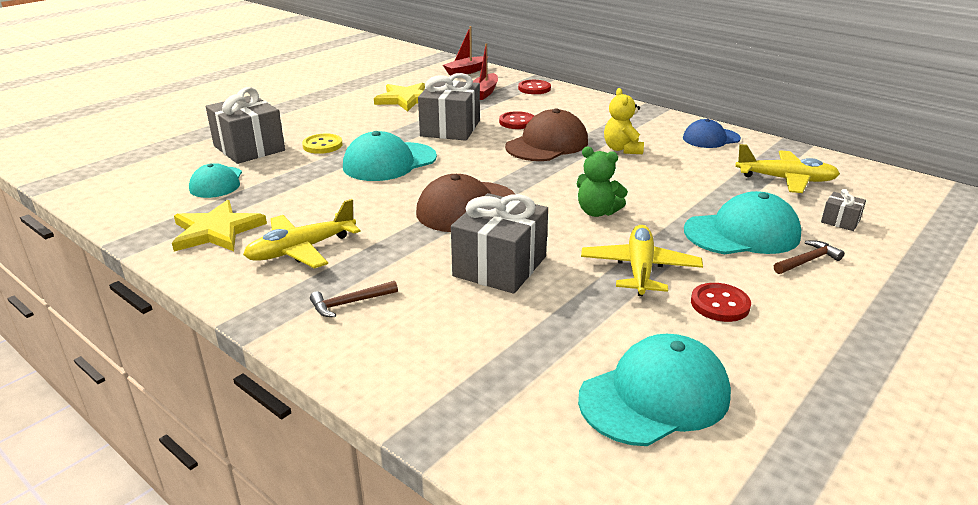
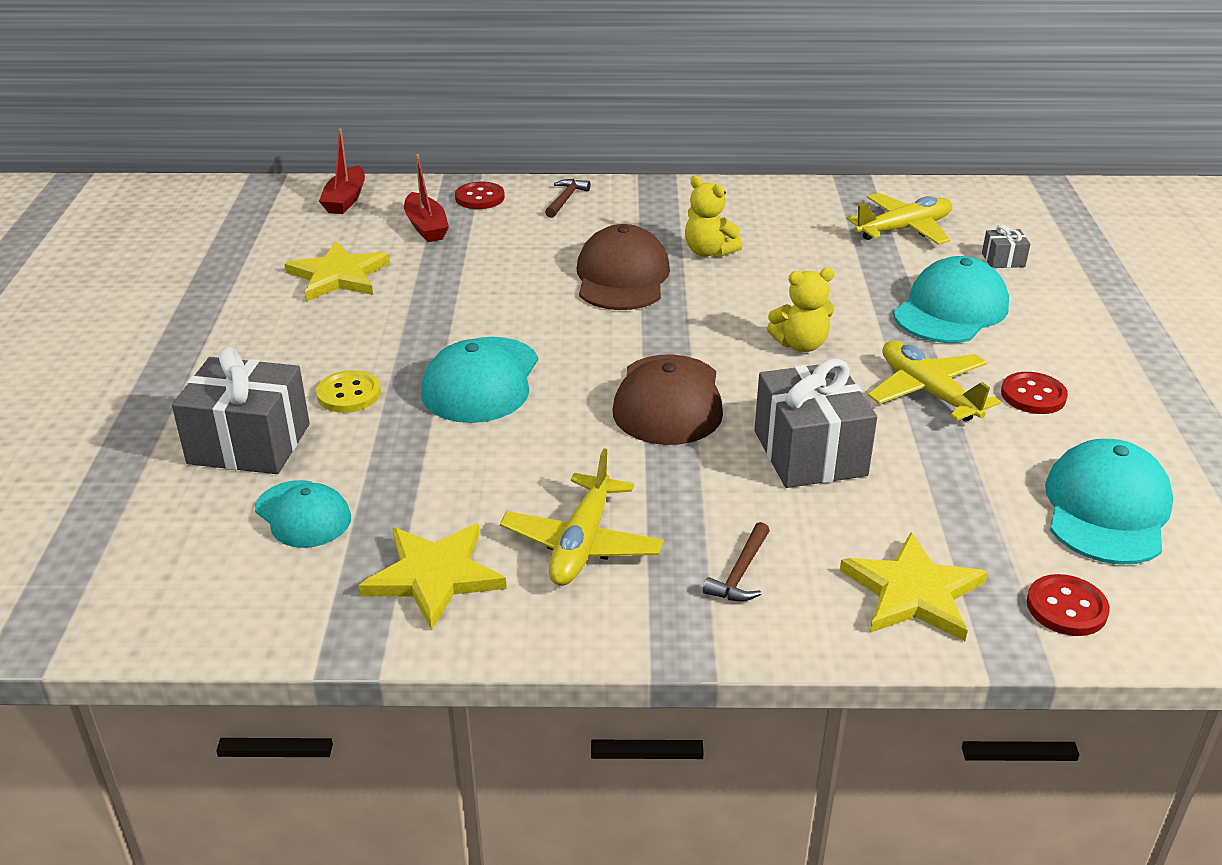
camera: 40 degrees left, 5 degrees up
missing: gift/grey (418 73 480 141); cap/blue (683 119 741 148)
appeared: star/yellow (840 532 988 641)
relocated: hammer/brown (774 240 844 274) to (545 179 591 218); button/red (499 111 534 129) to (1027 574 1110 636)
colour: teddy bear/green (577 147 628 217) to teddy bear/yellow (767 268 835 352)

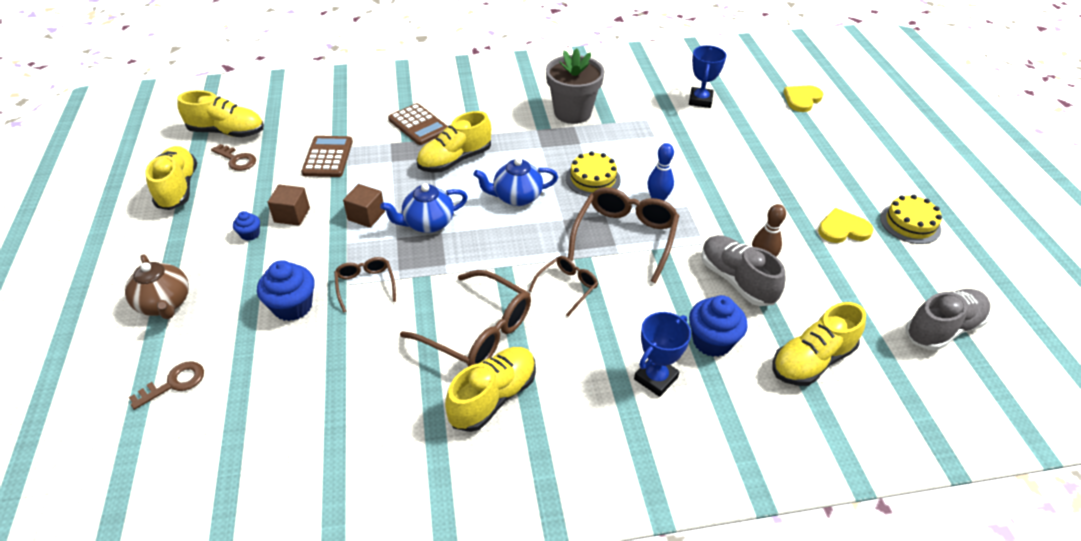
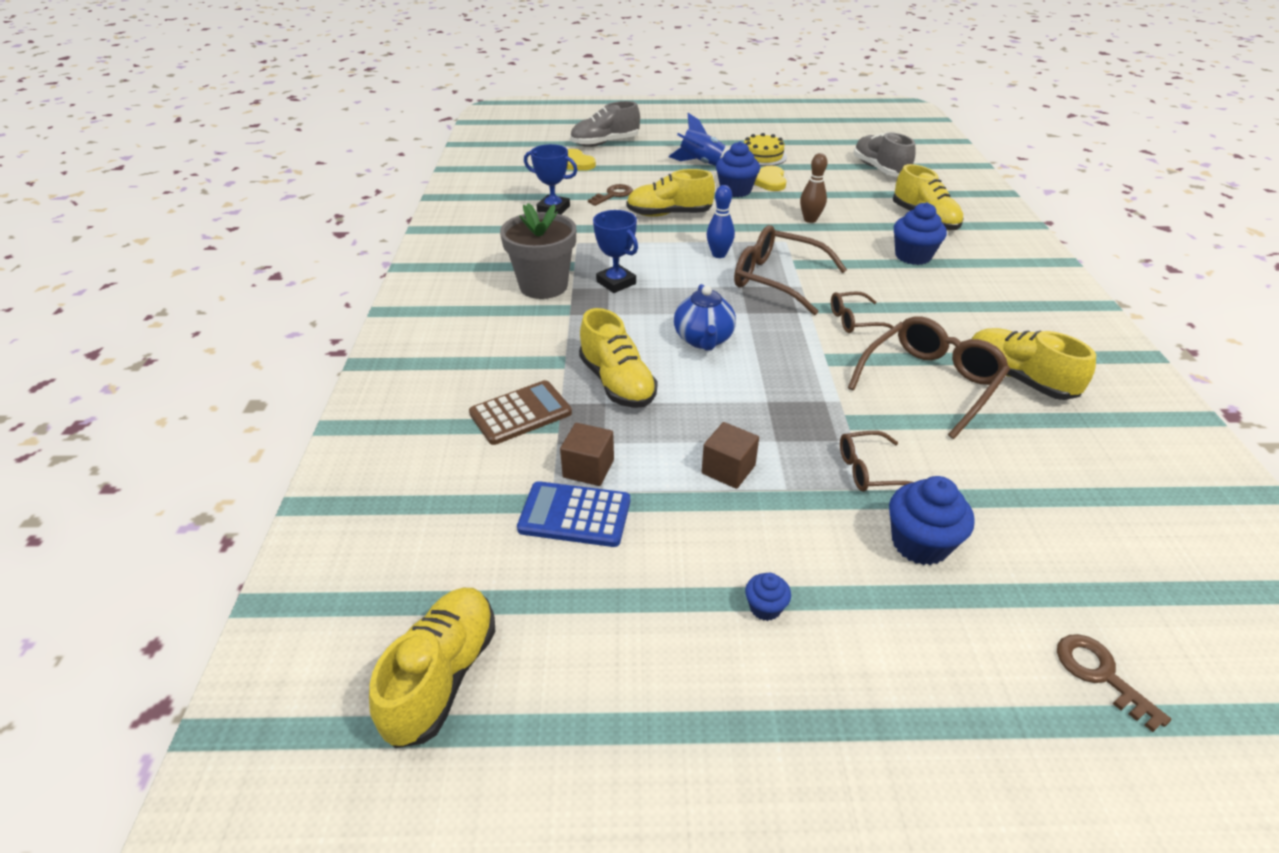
camera: 80 degrees left, 5 degrees down
missing: teapot/brown (125 254 189 319); teapot/blue (380 183 468 233); cake/yellow (566 151 621 197)
appeared: rocket/blue (668 113 729 166); cupcake/blue (716 141 760 197)
relocated: cube/brown (268 185 310 226) to (560 423 614 486); shoe/grey (701 235 785 306) to (570 101 640 147); key/brown (211 144 256 171) to (588 184 633 206); trophy/blue (634 312 691 397) to (593 210 638 293); shoe/yellow (145 146 197 210) to (626 169 715 217)
colour: calculator/brown (301 136 353 177) to calculator/blue (517 481 630 547)
spun: glasses/brown (529 256 598 317) = (831 292 893 333) 60 degrees counterclockwise

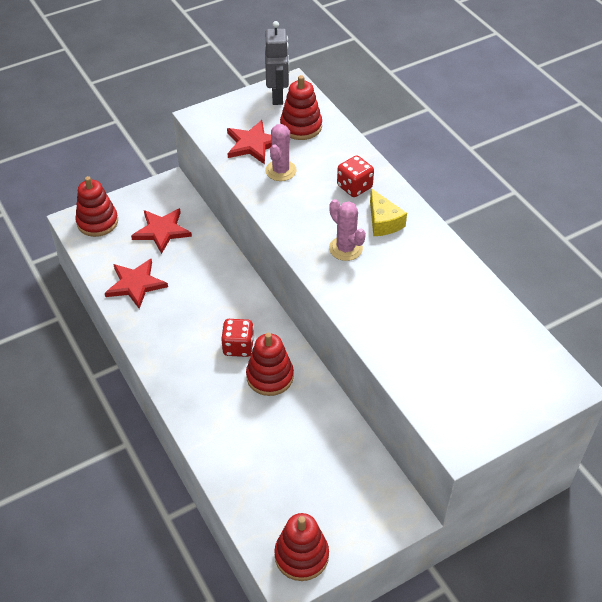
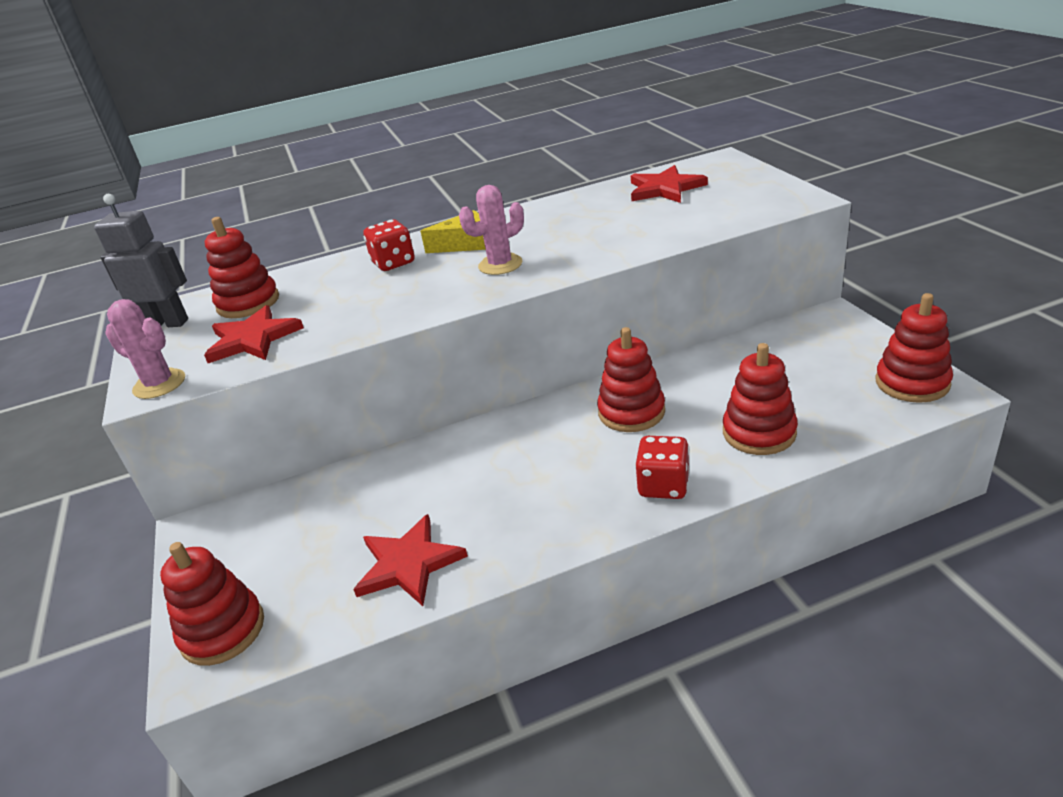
camera: 75 degrees left, 15 degrees down
appeared: stacking toy/red (723 343 798 455)
relocated: cactus/pink (265 124 297 181) to (105 299 185 399); star/red (131 208 192 254) to (631 165 708 203); dice/red (221 319 254 357) to (635 436 690 499)

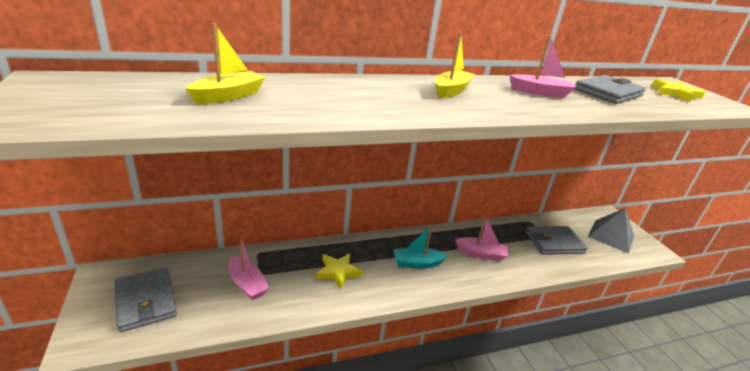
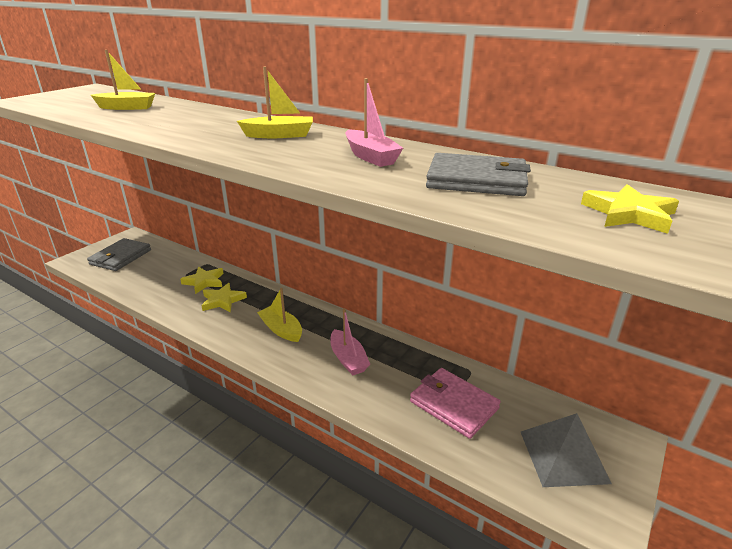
camera: 55 degrees right, 0 degrees up
missing: boat/pink (229 238 269 300)
appeared: star/yellow (180 267 224 294)
colour: boat/turquoise (393 225 448 269) to boat/yellow (257 288 302 342); wallet/grey (525 226 588 255) to wallet/pink (410 368 500 439)

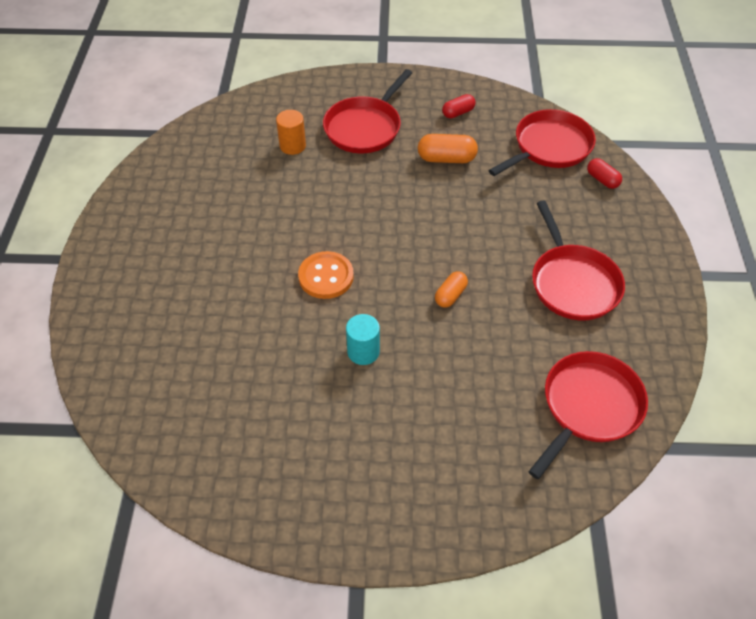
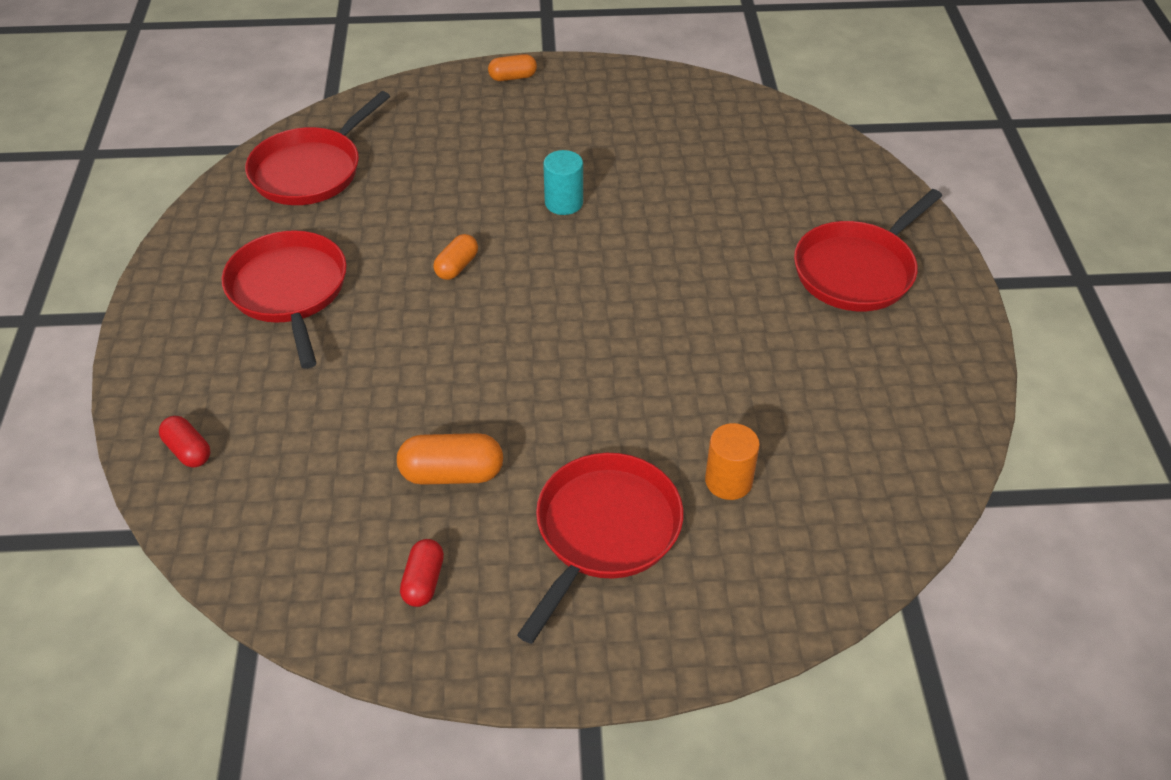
camera: 175 degrees right, 5 degrees down
missing: button/orange (298 251 354 299)
appeared: capsule/orange (488 54 537 81)
relocated: pan/red (489 109 596 176) to (794 189 942 311)
spun: capsule/red (442 94 476 118) = (400 539 444 607) 45 degrees counterclockwise

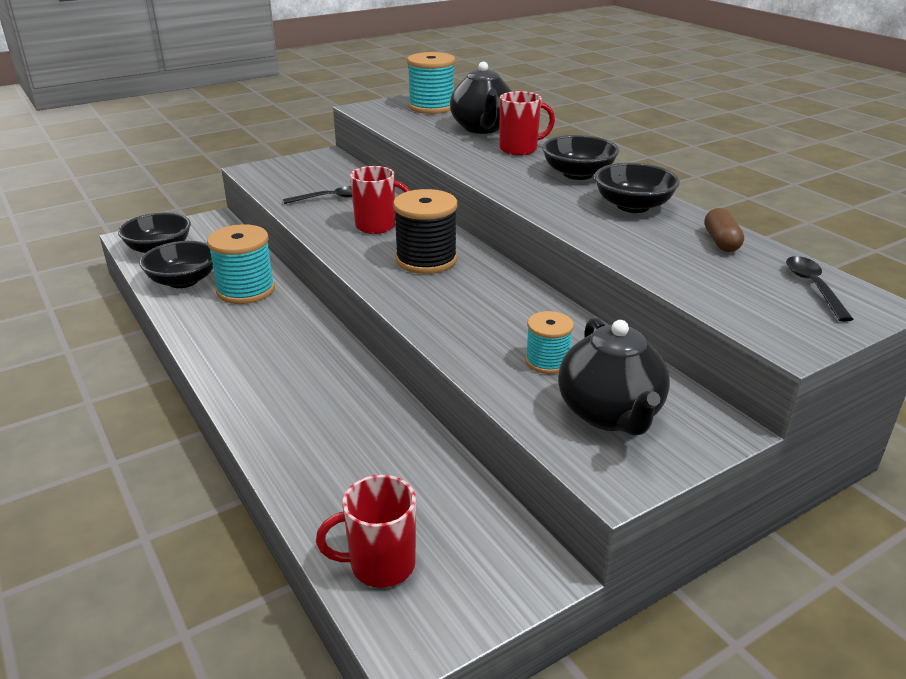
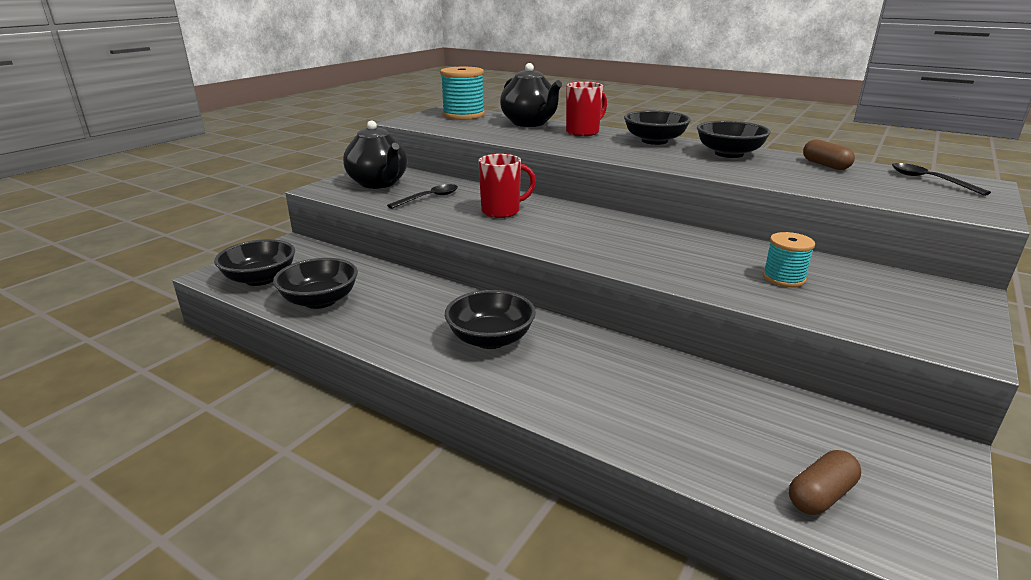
camera: 25 degrees left, 5 degrees down
missing: spool/turquoise (207 224 275 304); spool/black (393 189 457 274)
appeared: bowl/black (445 290 536 349)
relocated: teapot/black (558 317 670 436) to (343 120 407 189)
exchanged: mug/red (316 475 416 588) to capsule/brown (789 450 861 515)

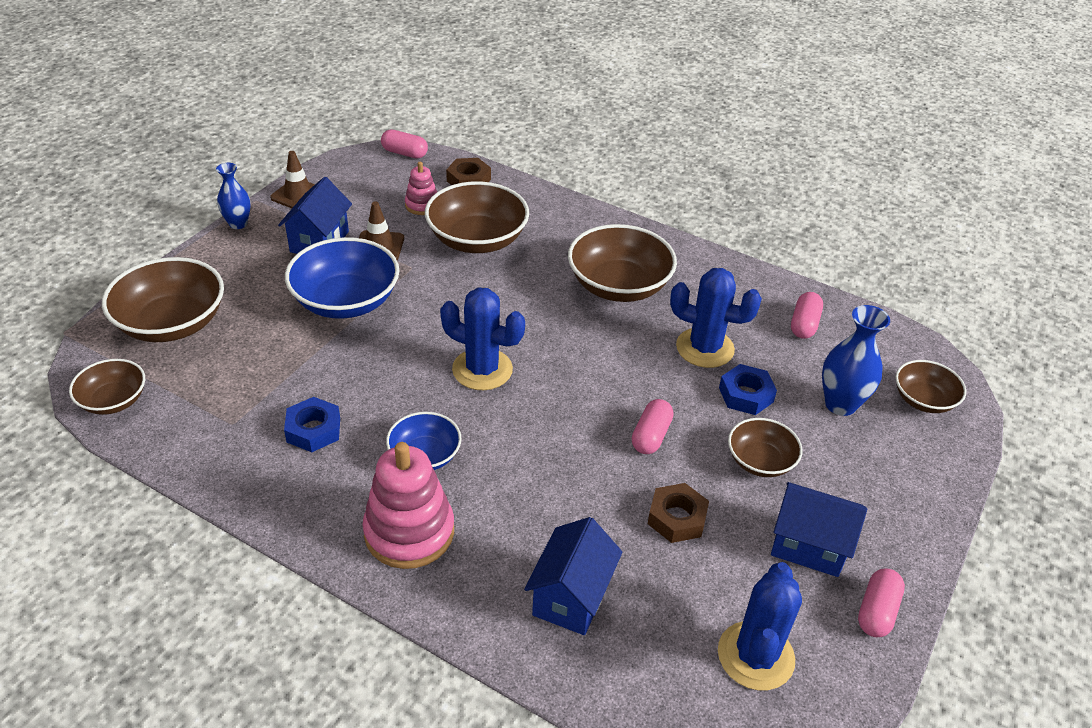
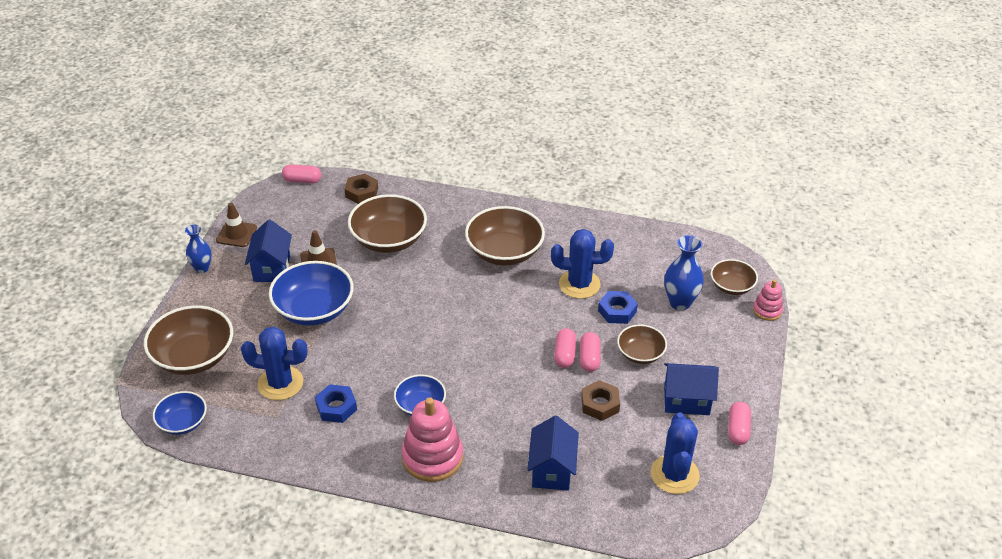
camera: 15 degrees left, 0 degrees up
relocated: cactus/blue (440 288 525 390) to (241 327 308 400); capsule/pink (791 292 823 339) to (580 332 601 372); stacking toy/pink (405 162 437 215) to (753 279 783 321)
colour: bowl/brown (69 359 145 415) to bowl/blue (153 391 207 435)

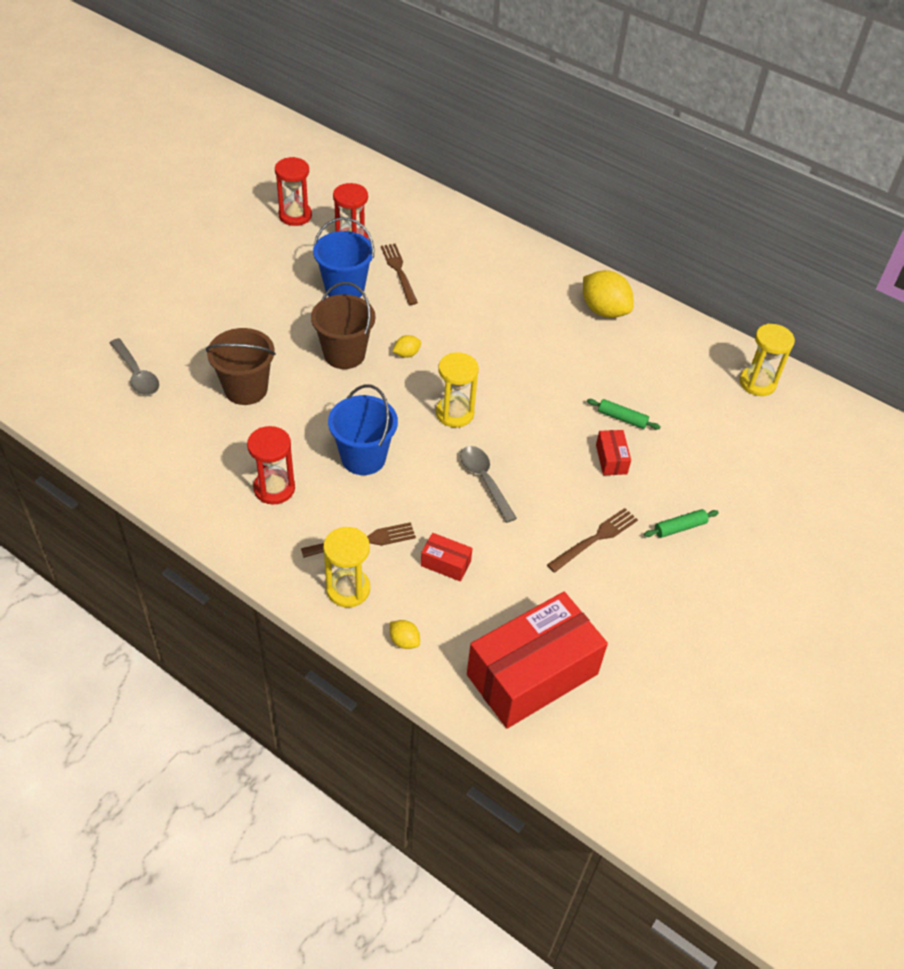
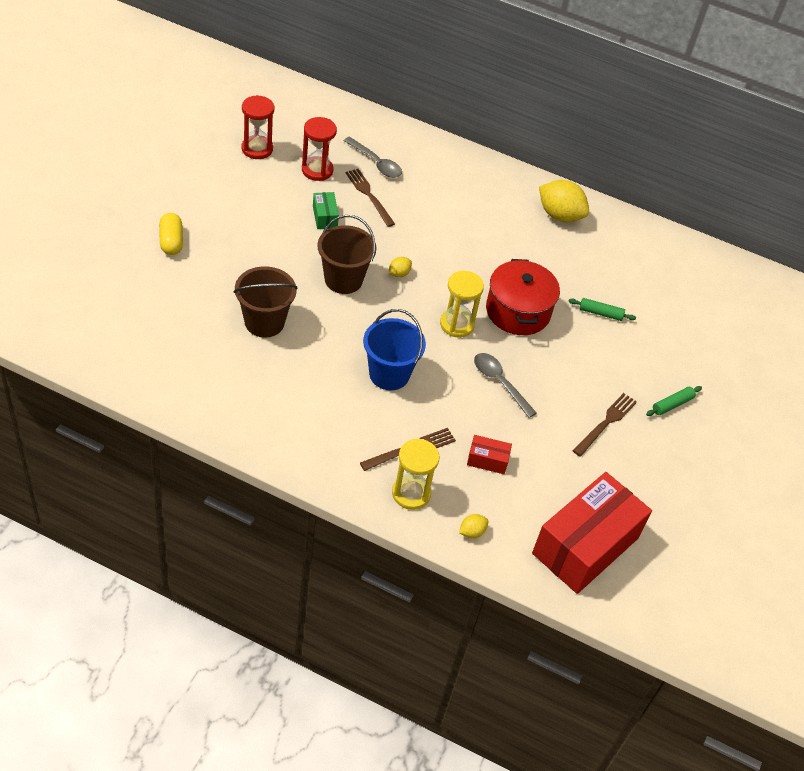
camera: 15 degrees left, 0 degrees up
missing: hourglass/red (247 426 295 504); box/red (596 430 631 475); hourglass/yellow (740 324 795 396)
appeared: capsule/yellow (159 213 183 255); pot/red (486 259 560 335)
relocated: spoon/grey (110 338 159 395) to (343 137 402 178)
exchanged: bucket/blue (313 217 374 298) to box/green (313 192 339 229)
spun: lemon/yellow (390 620 420 649) = (459 514 489 538) 60 degrees counterclockwise

